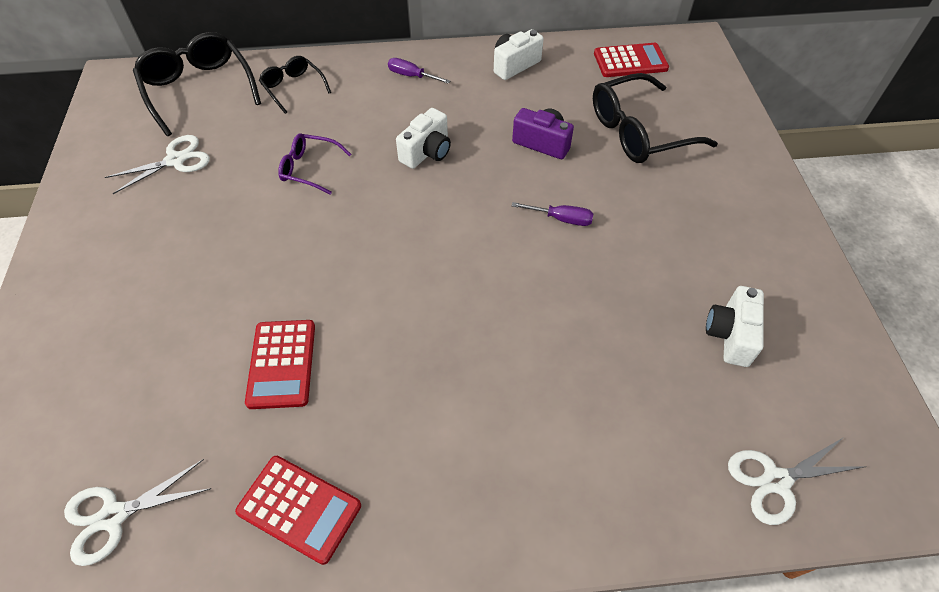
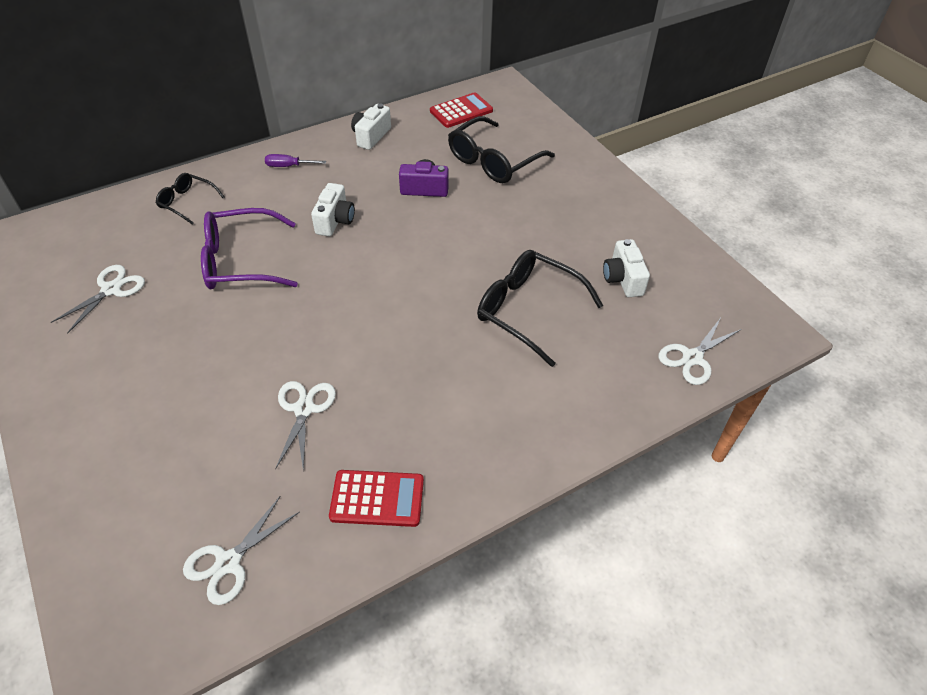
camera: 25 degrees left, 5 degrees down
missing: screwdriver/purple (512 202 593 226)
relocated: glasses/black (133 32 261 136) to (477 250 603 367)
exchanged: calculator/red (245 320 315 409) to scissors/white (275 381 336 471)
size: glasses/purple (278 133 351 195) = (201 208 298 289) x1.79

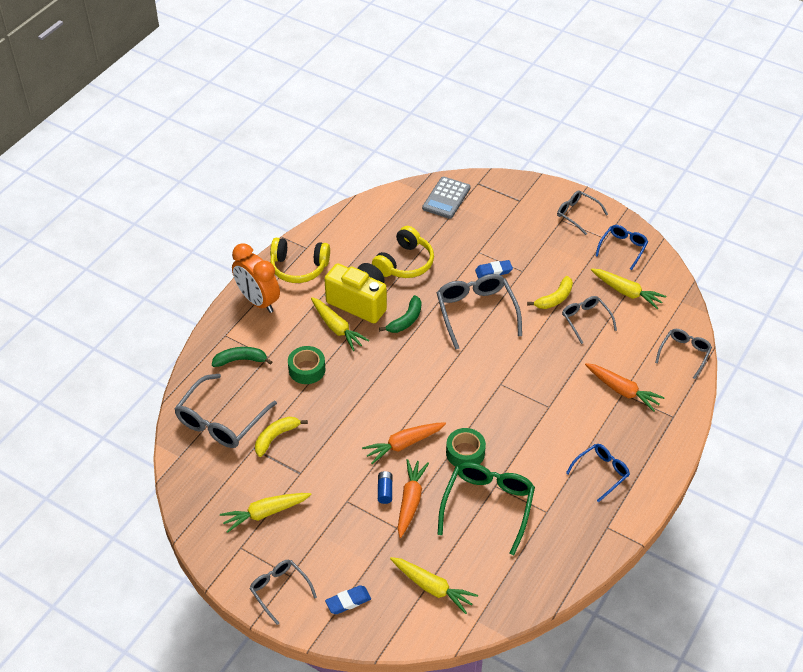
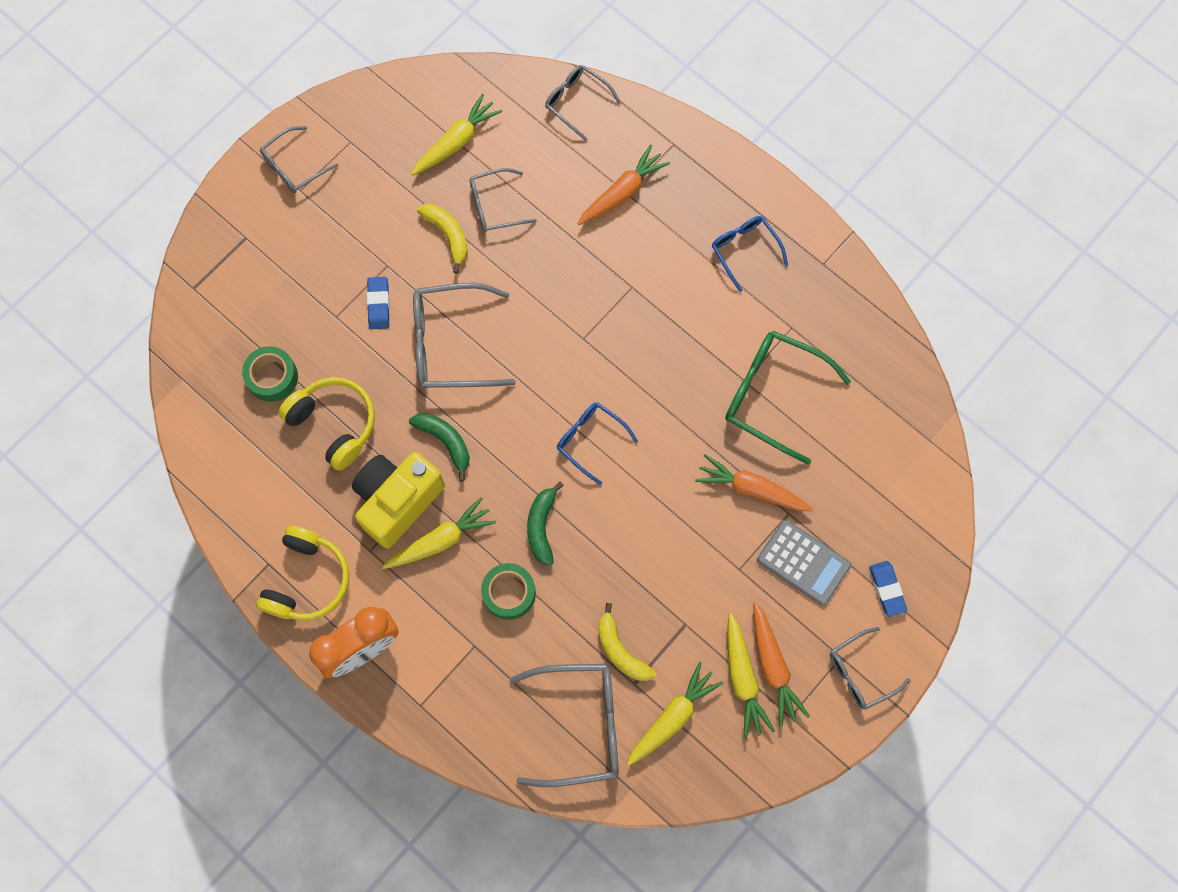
camera: 80 degrees left, 25 degrees up
missing: battery/blue (378 471 392 504)
relocated: tape/green (446 428 486 467) to (242 346 298 402); banana/green (212 347 273 367) to (527 482 564 566); glasses/blue (595 225 648 270) to (557 402 638 485); carrot/yellow (390 557 478 614) to (627 662 723 766); carrot/orange (362 422 446 464) to (754 603 810 726); calculator/grey (422 176 471 219) to (757 520 851 605)
spun: glasses/grey (174 374 277 448) = (510 664 619 787) 45 degrees counterclockwise

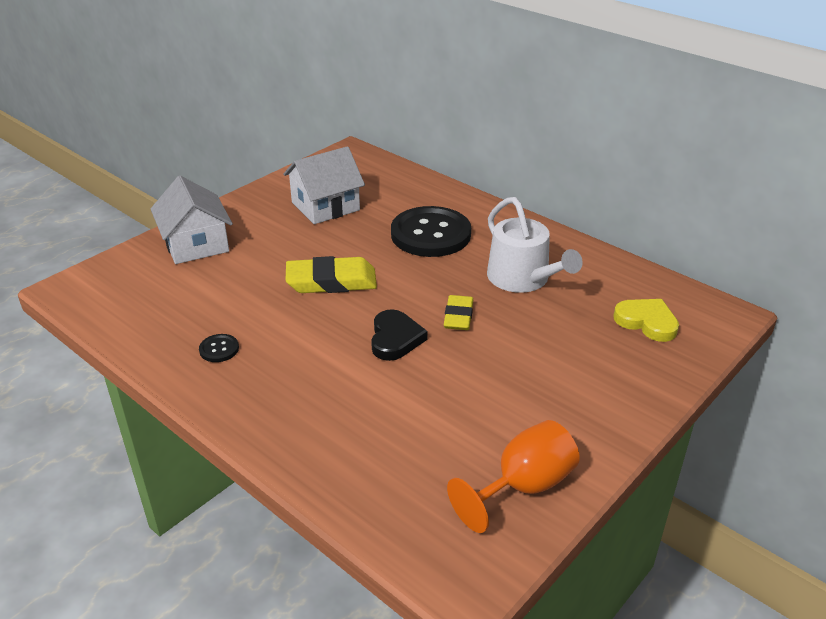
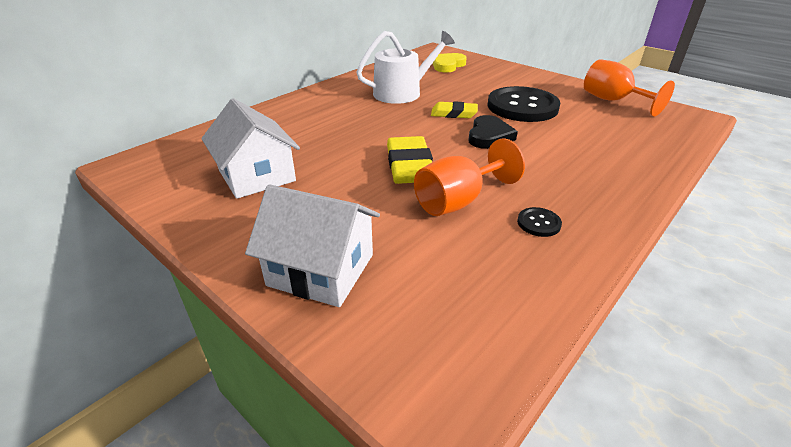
camera: 90 degrees left, 0 degrees up
appeared: goblet/orange (414 138 525 216)
relocated: button/black (391 206 471 257) to (488 86 560 122)
spun: house/white (151 176 233 264) = (245 184 380 307) 45 degrees clockwise; heart/black (371 309 428 361) = (469 115 518 149) 105 degrees clockwise

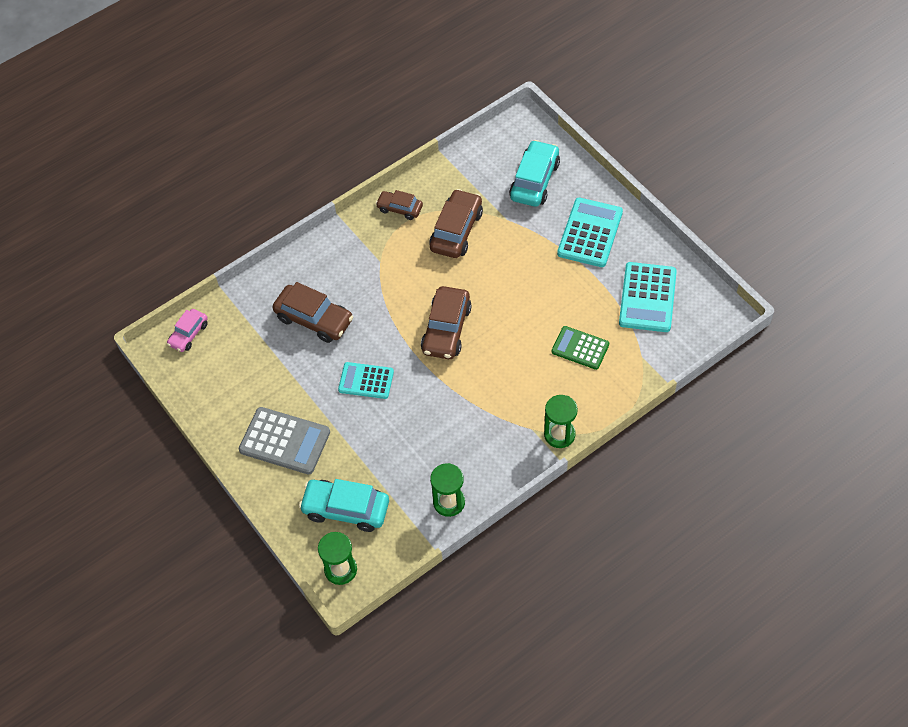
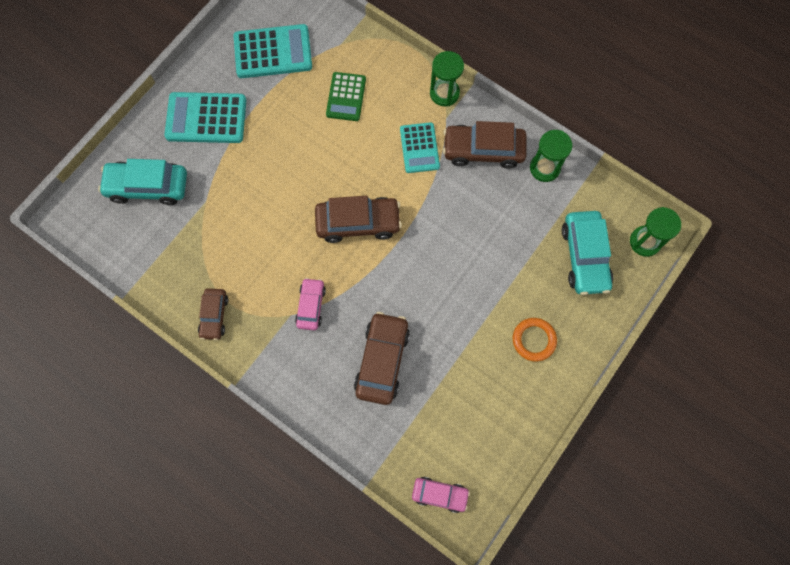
camera: 110 degrees left, 15 degrees up
appeared: car/pink (295 278 326 330)
relocated: calculator/turquoise (338 362 394 399) to (400 122 440 173); car/brown (429 189 483 258) to (443 121 527 168)
exchanged: calculator/grey (239 407 330 474) to ring/orange (513 318 557 361)

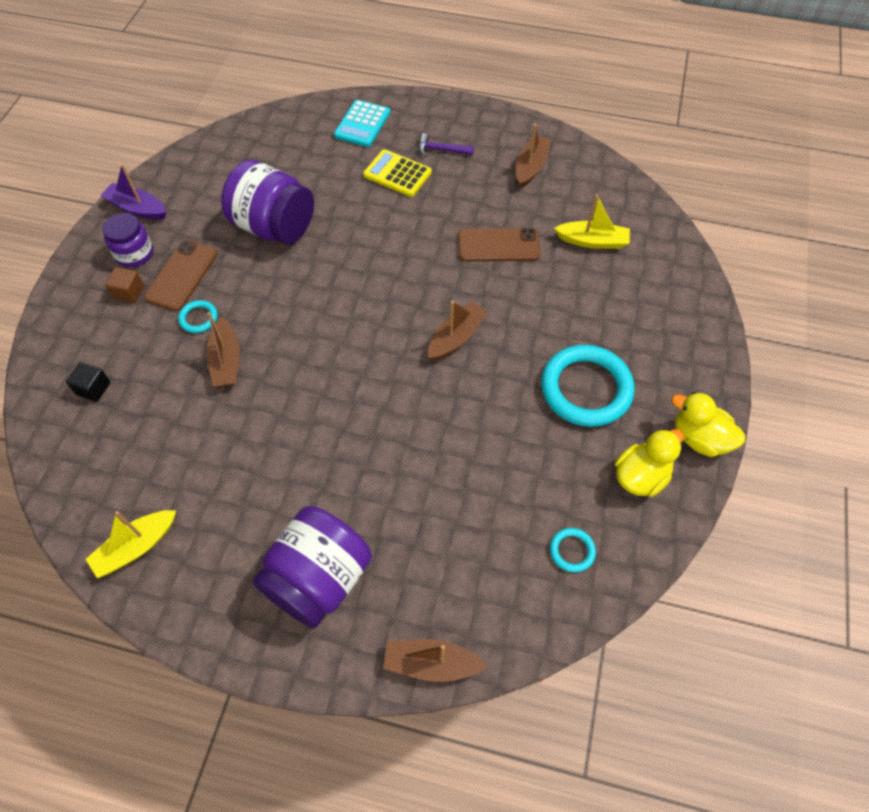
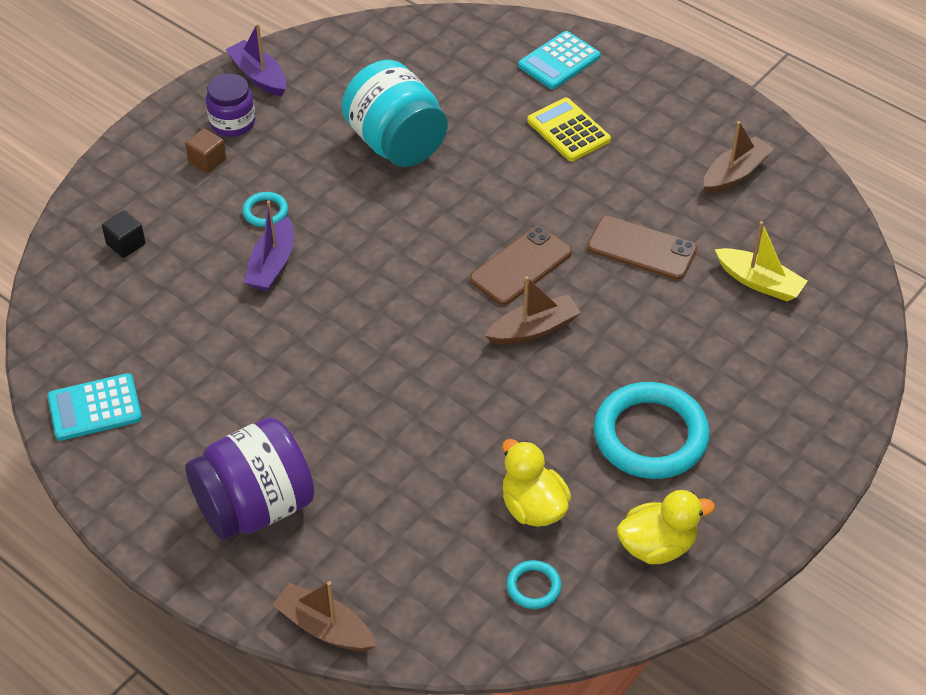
camera: 25 degrees right, 10 degrees down
missing: hammer/purple (419 133 474 157)
relocated: phone/brown (144 240 217 311) to (470 226 572 305); duck/yellow (671 392 745 457) to (502 439 571 527)
exchanged: boat/yellow (85 510 176 578) to calculator/turquoise (48 373 142 441)
colour: boat/brown (206 312 240 387) to boat/purple (244 201 294 291); jar/purple (221 160 314 244) to jar/turquoise (342 60 448 167)

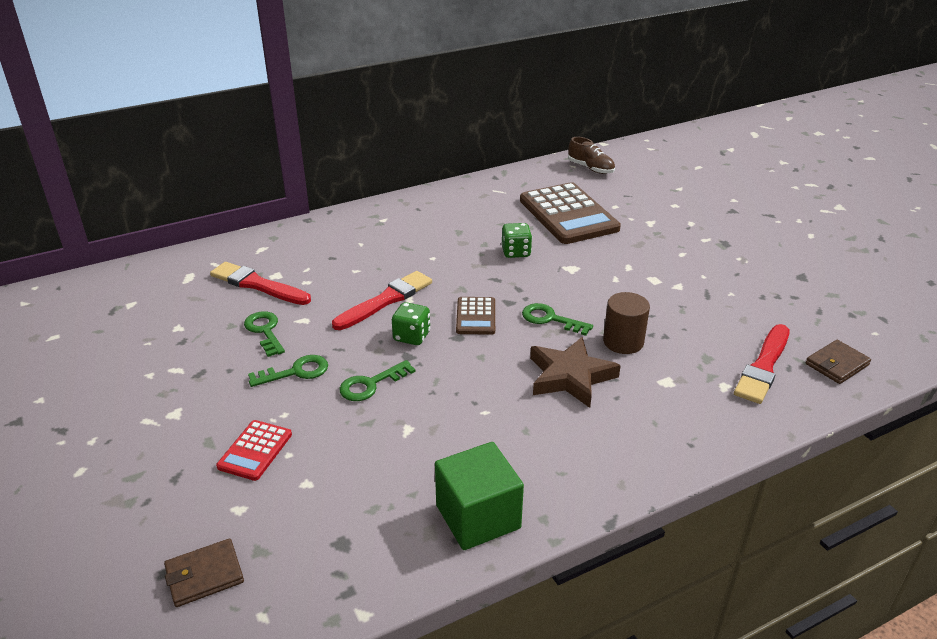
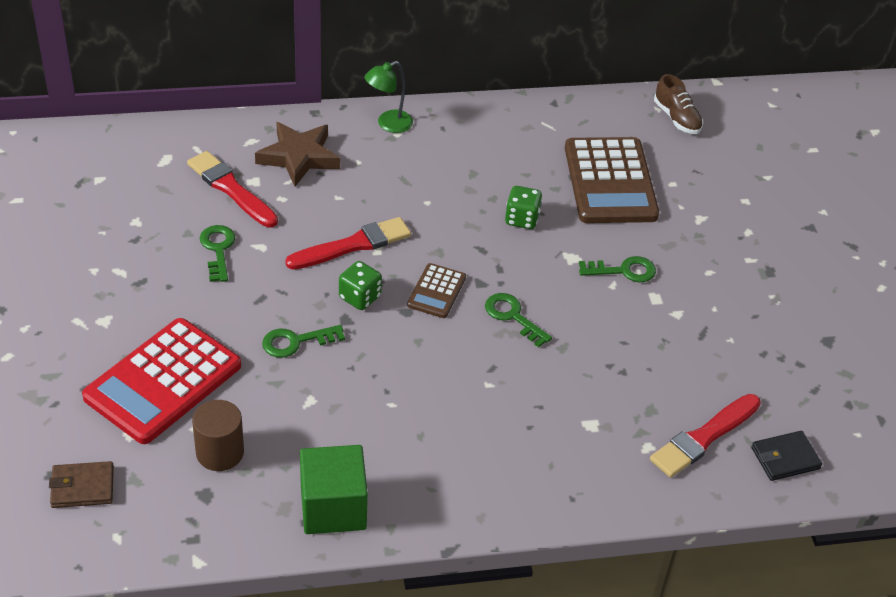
camera: 15 degrees right, 10 degrees up
appeared: lamp/green (364 61 413 133)
relocated: cylinder/brown (603 292 650 354) to (192 400 244 471); star/brown (530 337 621 408) to (255 122 340 186); key/green (248 355 328 387) to (579 256 656 282)
colour: wallet/brown (805 340 871 384) to wallet/black (752 431 822 481)
size: calculator/red (216 420 292 481) = (82 318 241 444) x2.03

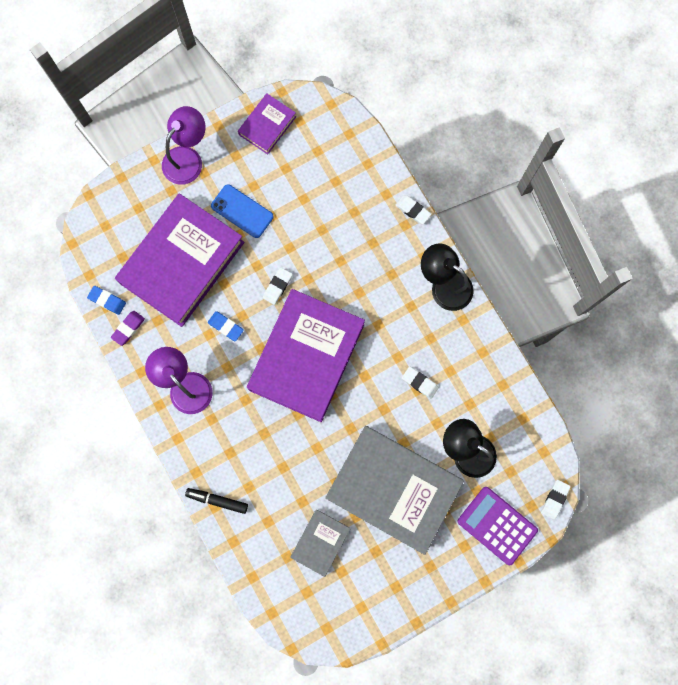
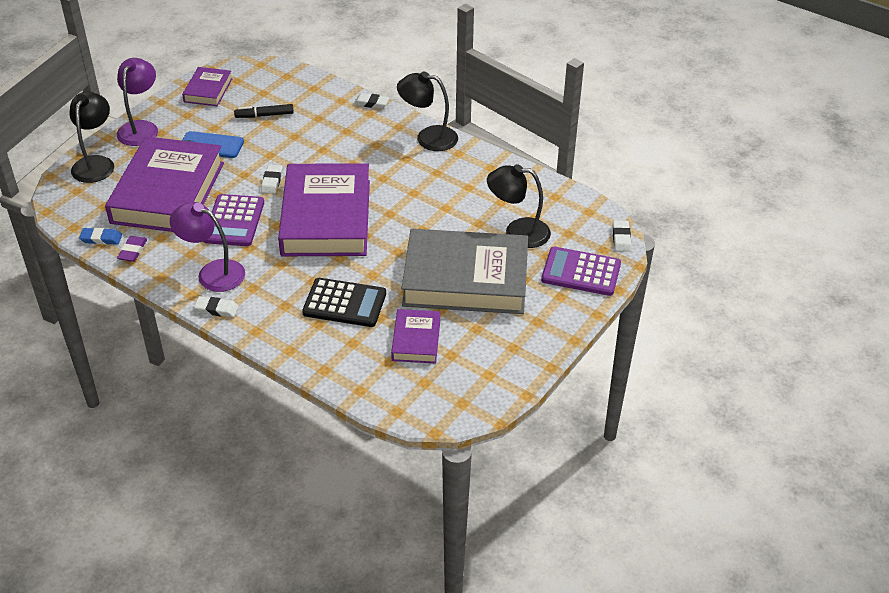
camera: 25 degrees left, 35 degrees down
appeared: lamp/black (69 92 114 183); calculator/black (302 278 386 327)
relocated: eraser/white (402 367 439 399) to (194 296 239 317); marker/black (185 488 248 514) to (234 104 294 118)
exchanged: eraser/blue (208 311 244 341) to calculator/purple (203 194 264 246)
colour: book/grey (290 510 350 577) to book/purple (391 309 440 363)

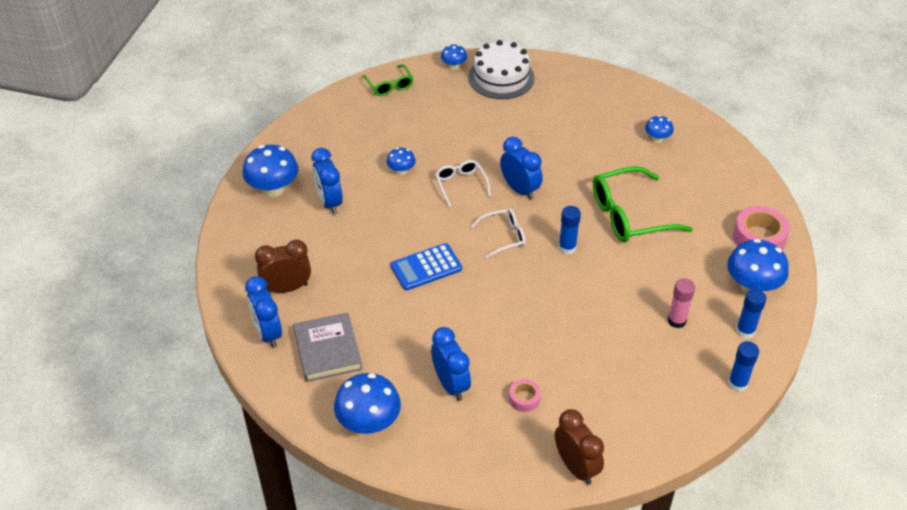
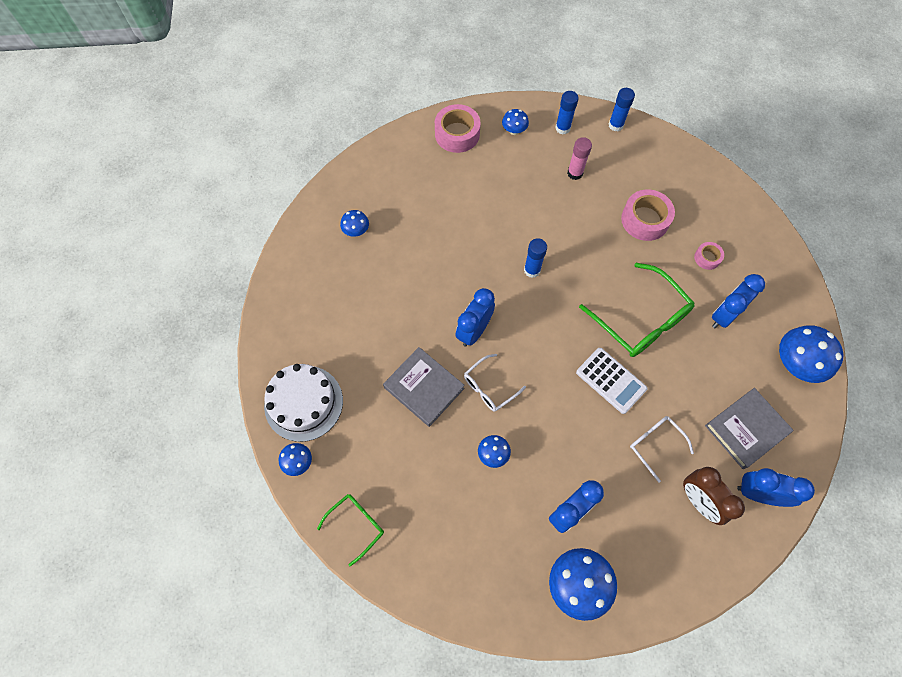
camera: 110 degrees left, 20 degrees up
missing: clock/brown (555 409 604 485)
appeared: book/grey (383 347 465 427); tape/pink (621 189 675 241)
relocated: glasses/green (593 166 693 243) to (579 263 695 357); glasses/white (471 209 525 258) to (630 416 694 483)
colour: calculator/blue (391 243 462 290) to calculator/white (576 348 647 414)
spun: clock/blue (245 276 282 348) = (737 468 815 507) 120 degrees counterclockwise
size: mushroom/blue (727 239 789 293) = (502 109 529 135) x0.53

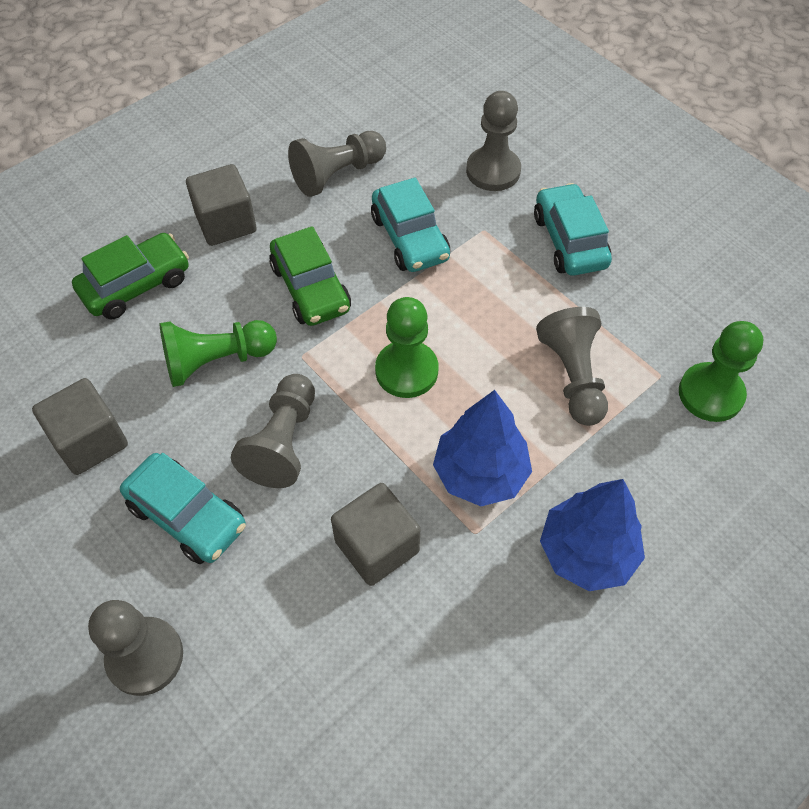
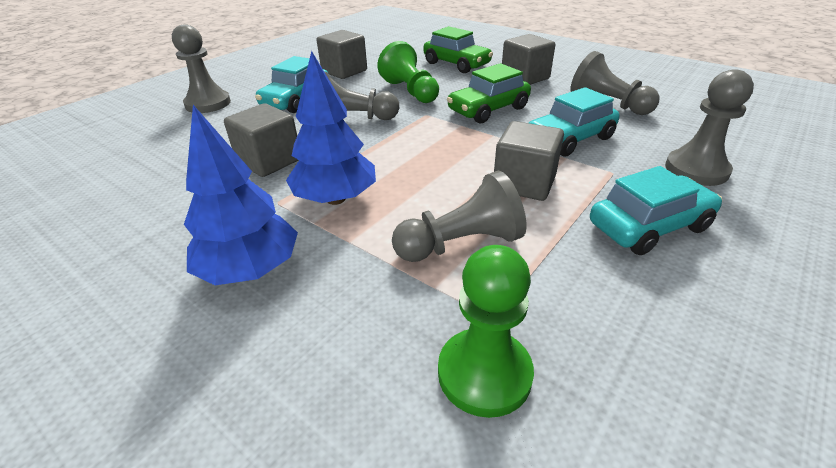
camera: 80 degrees right, 20 degrees down
missing: pawn/green (375 297 438 398)
appeared: cube/grey (494 121 564 201)

